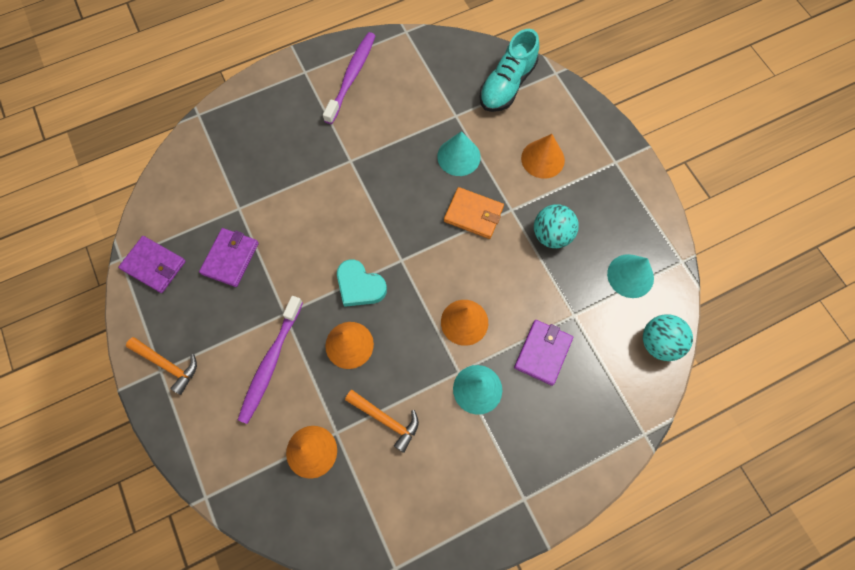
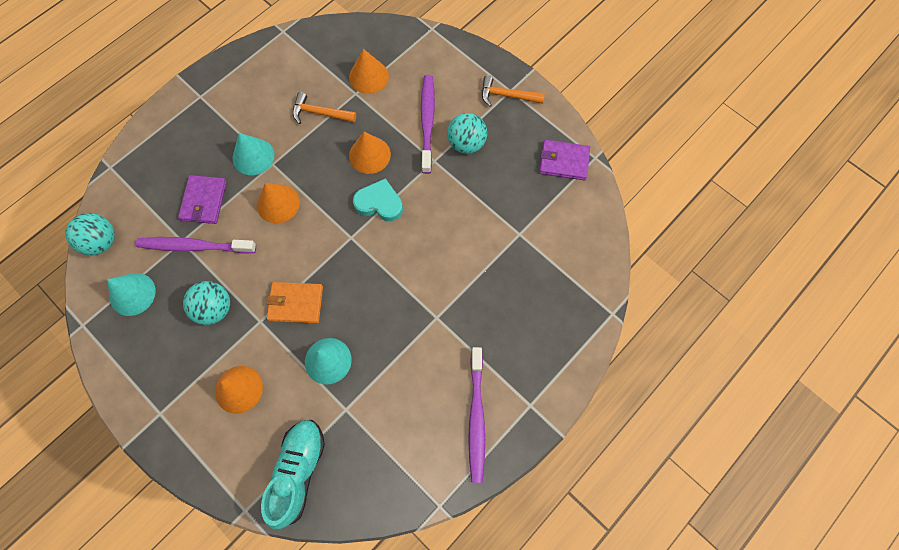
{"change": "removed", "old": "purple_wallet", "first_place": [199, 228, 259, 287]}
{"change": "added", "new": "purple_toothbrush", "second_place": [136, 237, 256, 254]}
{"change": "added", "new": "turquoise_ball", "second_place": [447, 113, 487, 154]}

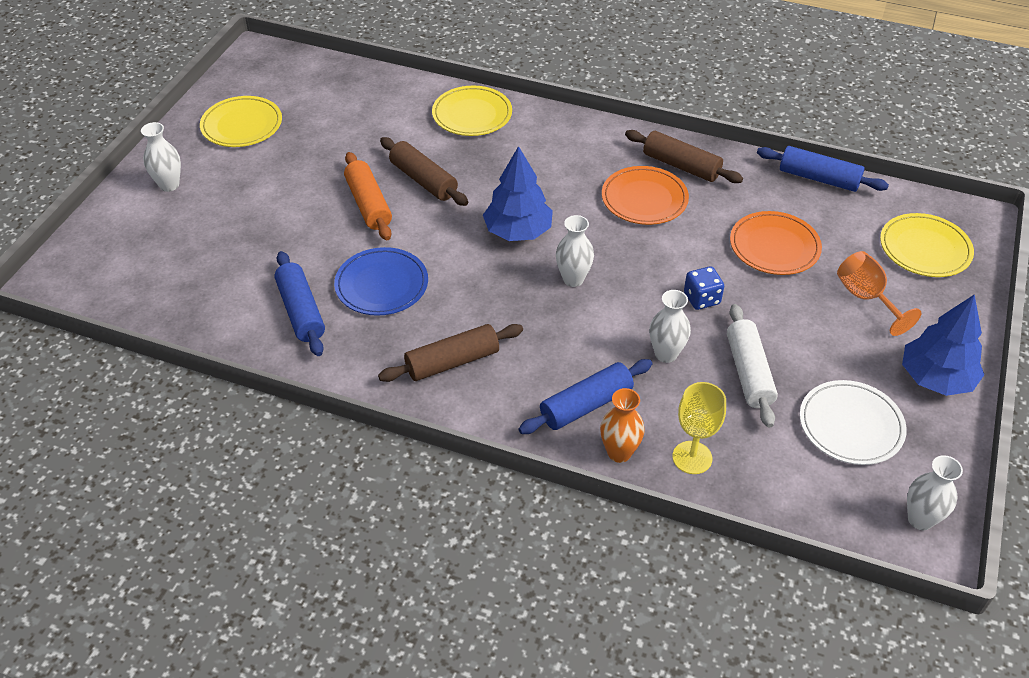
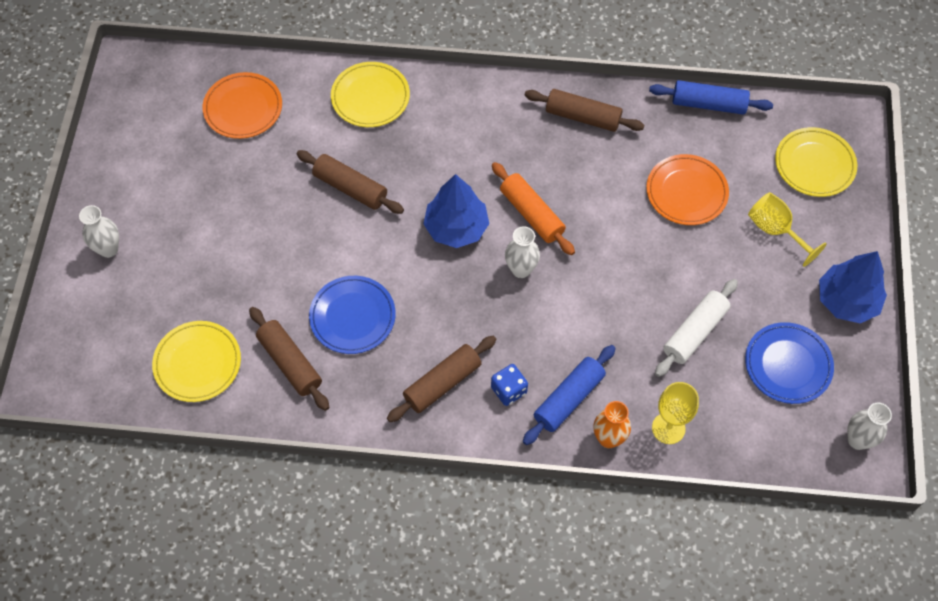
{"change": "moved", "old": "yellow_plate", "first_place": [200, 96, 282, 147], "second_place": [152, 321, 241, 402]}
{"change": "recoloured", "old": "blue_rolling_pin", "new": "brown_rolling_pin", "first_place": [274, 251, 325, 356], "second_place": [249, 307, 330, 411]}
{"change": "moved", "old": "orange_rolling_pin", "first_place": [344, 152, 392, 240], "second_place": [492, 162, 575, 255]}
{"change": "moved", "old": "orange_plate", "first_place": [602, 166, 689, 225], "second_place": [203, 72, 282, 139]}
{"change": "removed", "old": "white_vase", "first_place": [649, 290, 691, 363]}
{"change": "moved", "old": "blue_dice", "first_place": [684, 266, 724, 310], "second_place": [491, 364, 528, 406]}
{"change": "turned", "old": "white_rolling_pin", "first_place": [727, 304, 778, 428], "second_place": [655, 279, 738, 377], "degrees": 60}
{"change": "recoloured", "old": "white_plate", "new": "blue_plate", "first_place": [800, 380, 907, 465], "second_place": [745, 322, 834, 404]}
{"change": "recoloured", "old": "orange_goblet", "new": "yellow_goblet", "first_place": [837, 251, 922, 336], "second_place": [748, 192, 827, 267]}

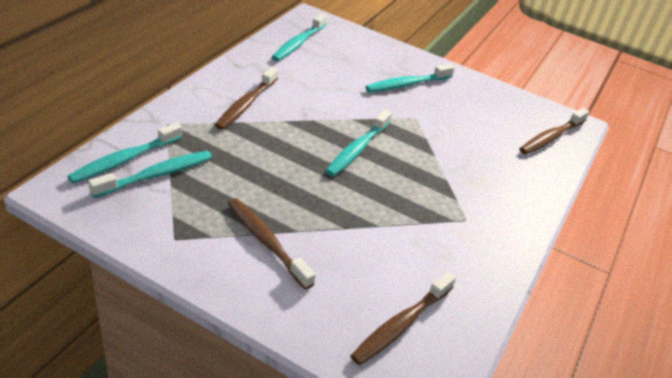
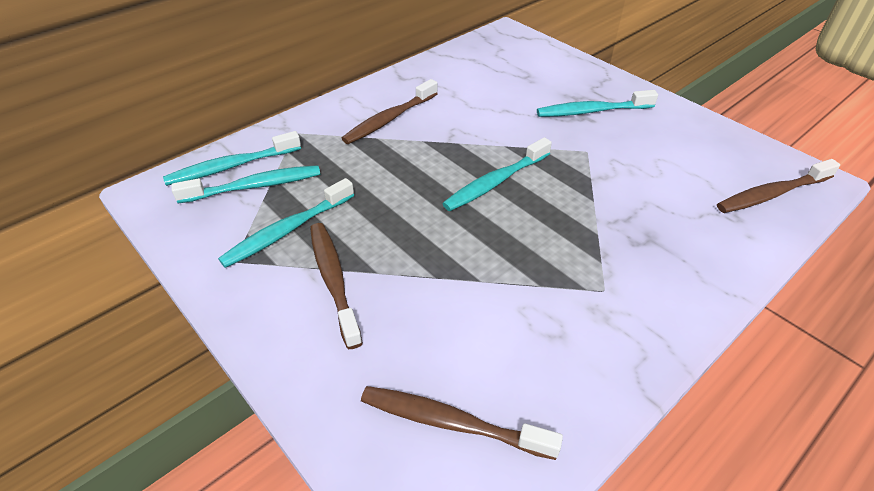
{"change": "moved", "old": "turquoise_toothbrush", "first_place": [272, 13, 327, 61], "second_place": [218, 178, 354, 268]}
{"change": "turned", "old": "brown_toothbrush", "first_place": [351, 272, 456, 365], "second_place": [361, 386, 563, 460], "degrees": 45}

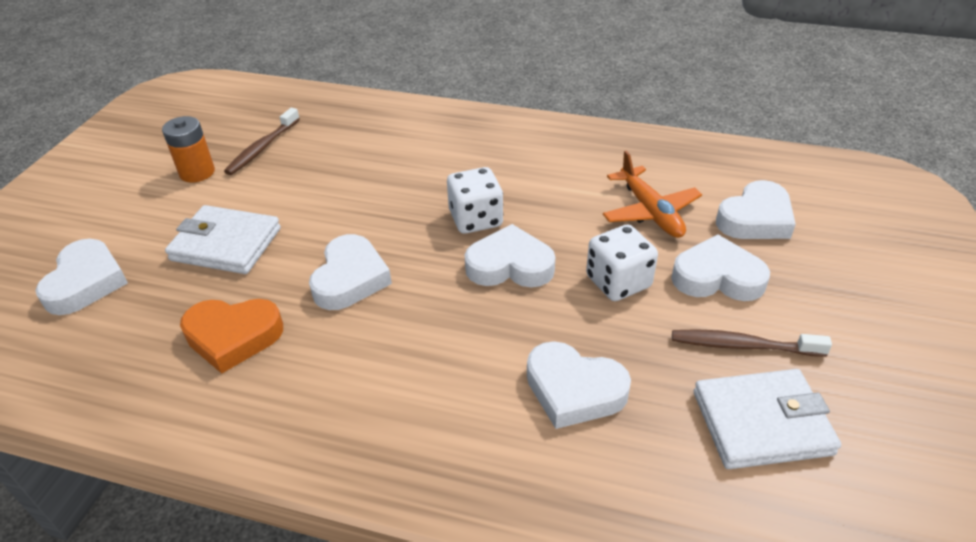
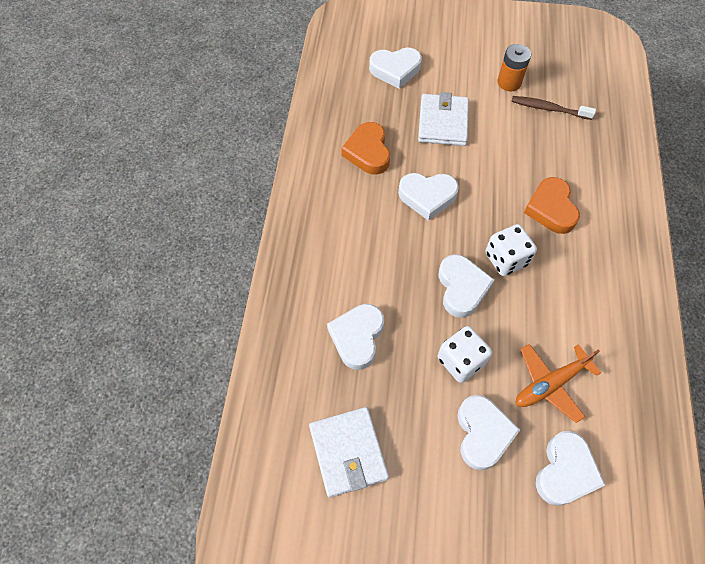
{"change": "removed", "old": "brown_toothbrush", "first_place": [672, 329, 832, 357]}
{"change": "turned", "old": "white_heart", "first_place": [716, 180, 796, 239], "second_place": [536, 431, 605, 506], "degrees": -105}
{"change": "added", "new": "orange_heart", "second_place": [524, 177, 580, 234]}

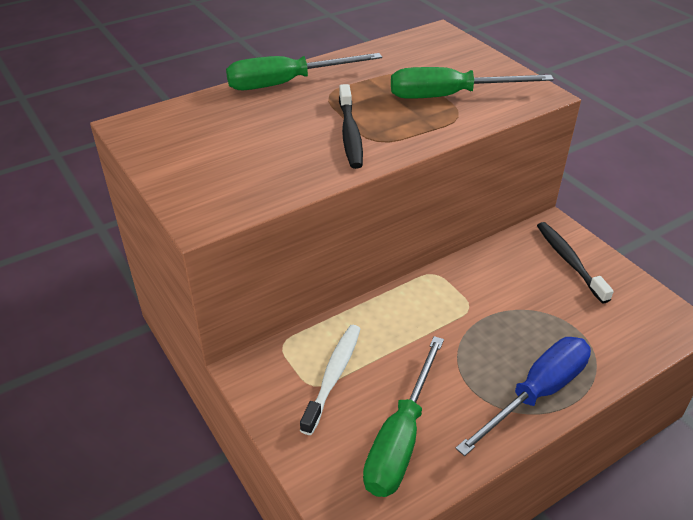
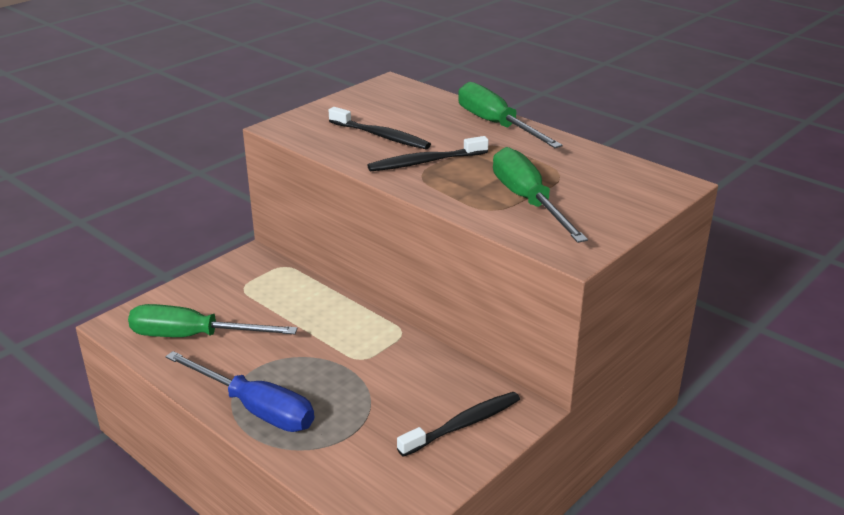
{"change": "removed", "old": "white_toothbrush", "first_place": [300, 325, 360, 435]}
{"change": "added", "new": "black_toothbrush", "second_place": [329, 107, 431, 149]}

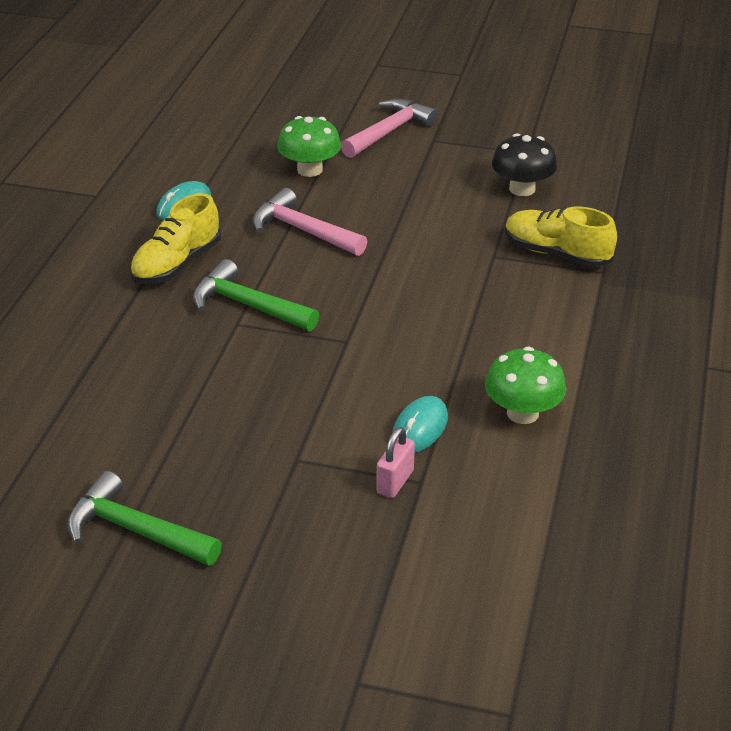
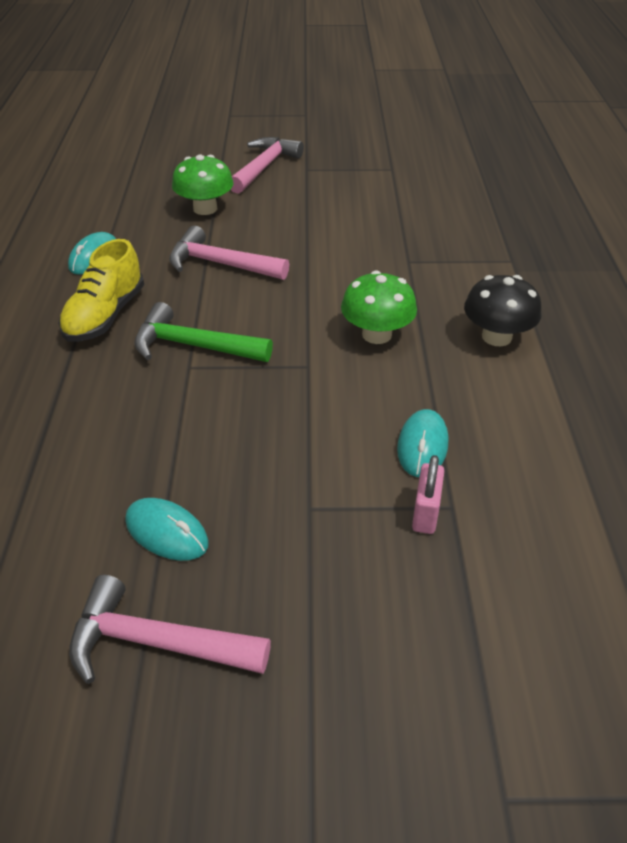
{"change": "recoloured", "old": "green_hammer", "new": "pink_hammer", "first_place": [67, 471, 222, 566], "second_place": [69, 575, 271, 684]}
{"change": "moved", "old": "green_mushroom", "first_place": [485, 347, 566, 424], "second_place": [341, 271, 417, 344]}
{"change": "moved", "old": "black_mushroom", "first_place": [492, 133, 557, 196], "second_place": [464, 275, 541, 346]}
{"change": "removed", "old": "yellow_shoe", "first_place": [505, 206, 617, 267]}
{"change": "added", "new": "turquoise_mouse", "second_place": [125, 498, 209, 561]}

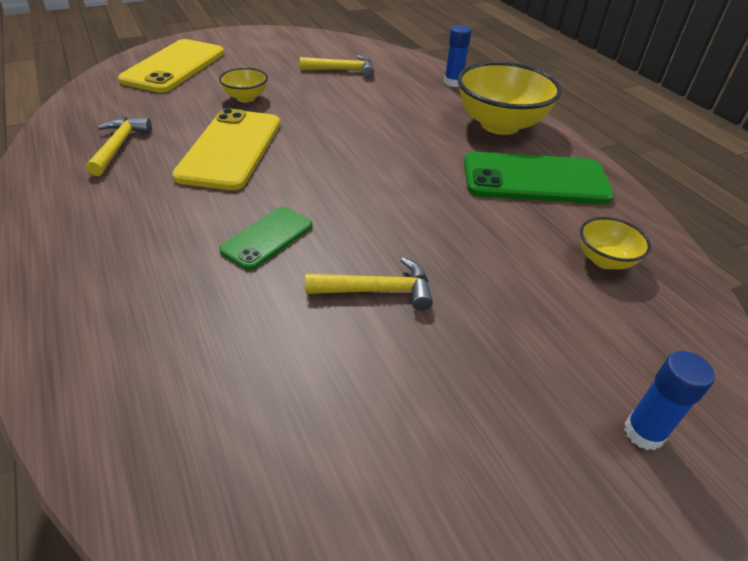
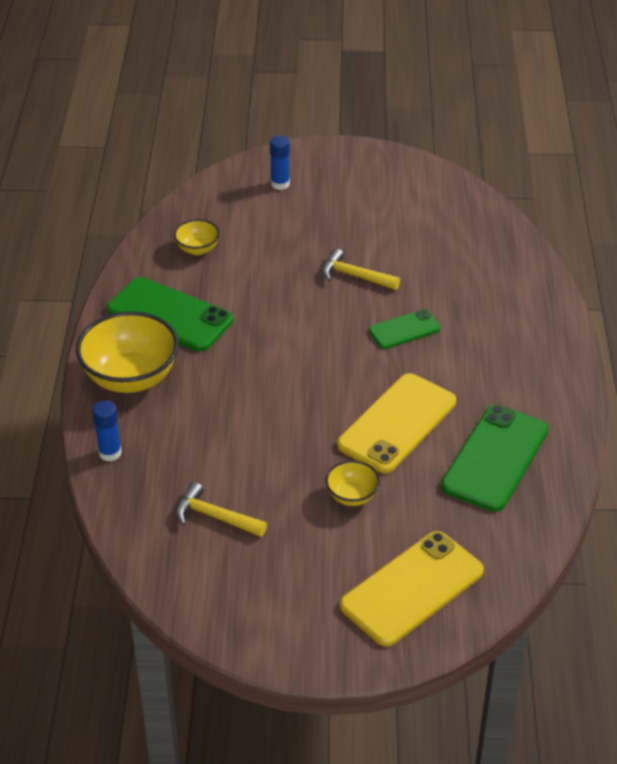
{"change": "replaced", "old": "yellow_hammer", "new": "green_phone", "first_place": [86, 117, 152, 176], "second_place": [441, 405, 549, 512]}

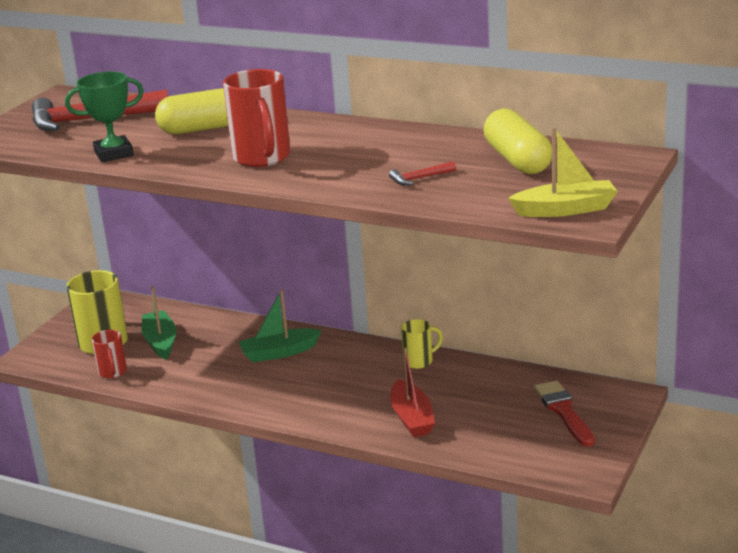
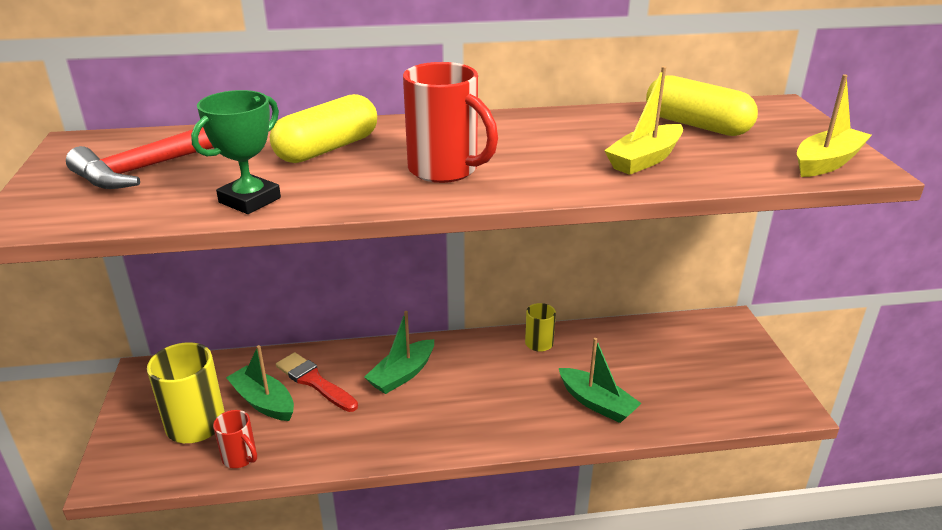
{"change": "replaced", "old": "red_hammer", "new": "yellow_boat", "first_place": [389, 161, 456, 185], "second_place": [604, 66, 683, 175]}
{"change": "recoloured", "old": "red_boat", "new": "green_boat", "first_place": [390, 347, 435, 437], "second_place": [559, 338, 642, 423]}
{"change": "moved", "old": "red_brush", "first_place": [534, 380, 595, 447], "second_place": [276, 352, 358, 412]}

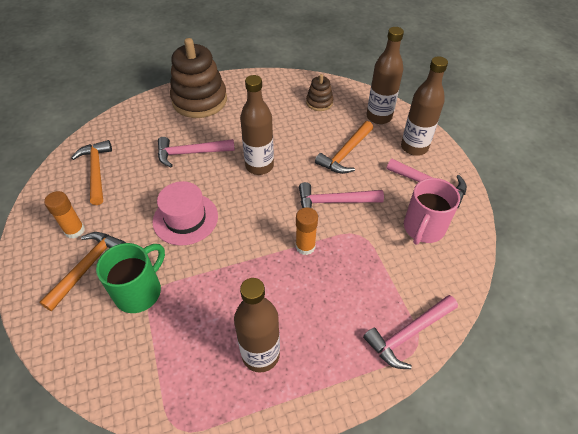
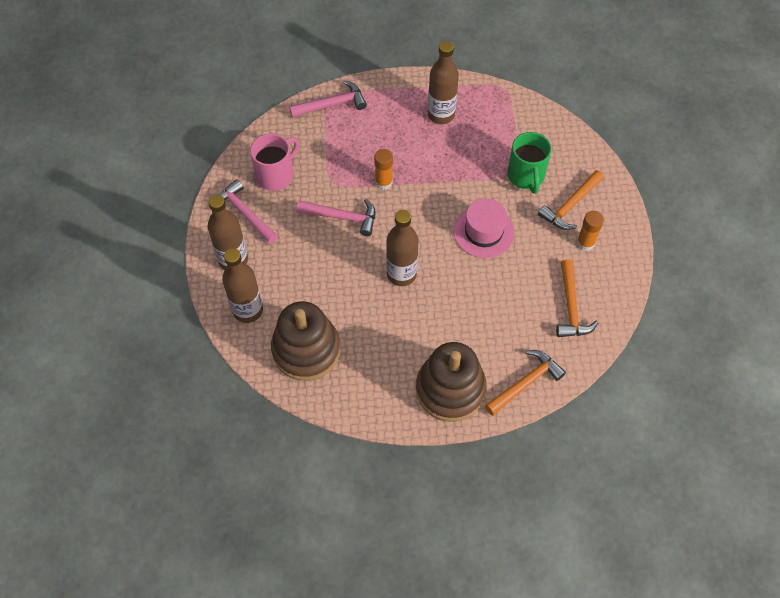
{"change": "turned", "old": "green_mug", "first_place": [96, 243, 165, 313], "second_place": [507, 132, 552, 194], "degrees": -60}
{"change": "removed", "old": "pink_hammer", "first_place": [158, 137, 235, 167]}
{"change": "resized", "old": "brown_stacking_toy", "first_place": [306, 74, 333, 111], "second_place": [271, 301, 341, 381], "factor": 2.05}
{"change": "moved", "old": "orange_hammer", "first_place": [315, 121, 373, 174], "second_place": [485, 350, 566, 416]}

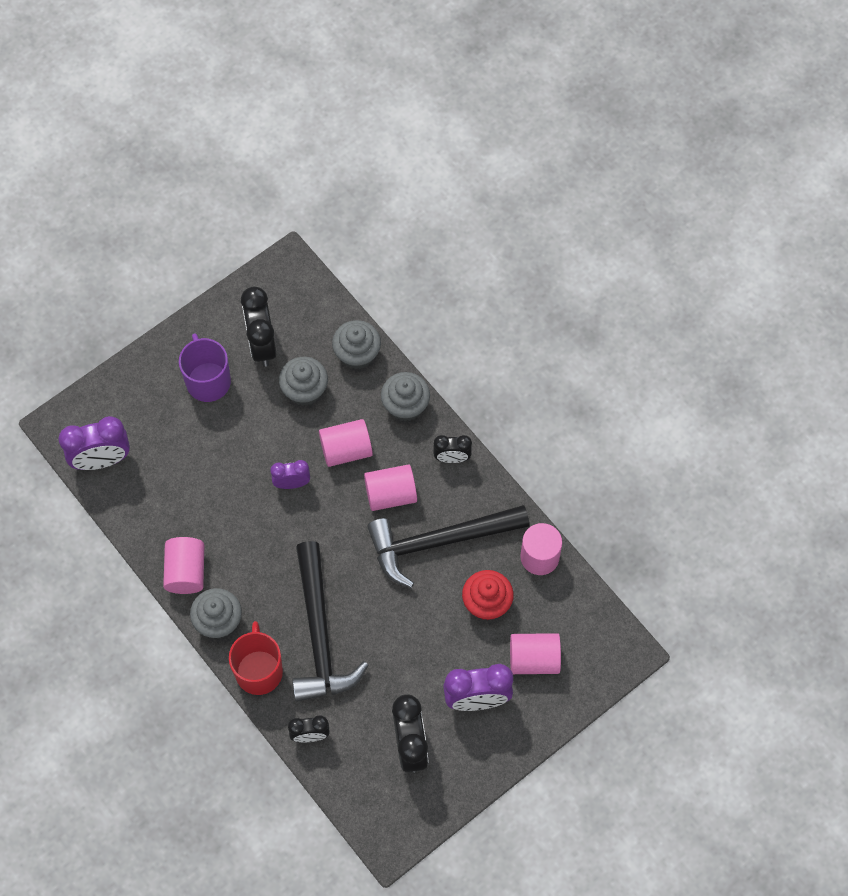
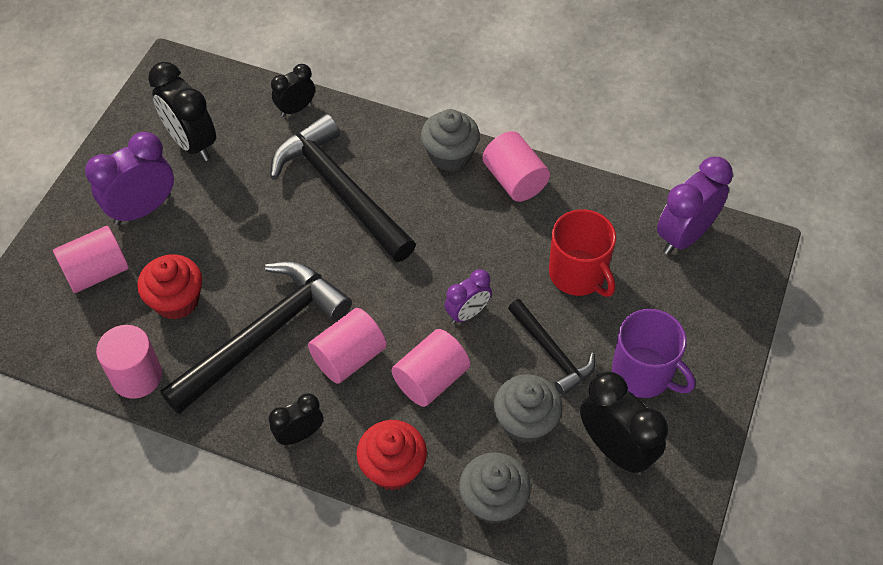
{"change": "moved", "old": "red_mug", "first_place": [229, 621, 283, 695], "second_place": [549, 209, 616, 297]}
{"change": "recoloured", "old": "grey_cupcake", "new": "red_cupcake", "first_place": [381, 372, 430, 422], "second_place": [356, 420, 427, 490]}
{"change": "added", "new": "black_hammer", "second_place": [508, 299, 595, 395]}

